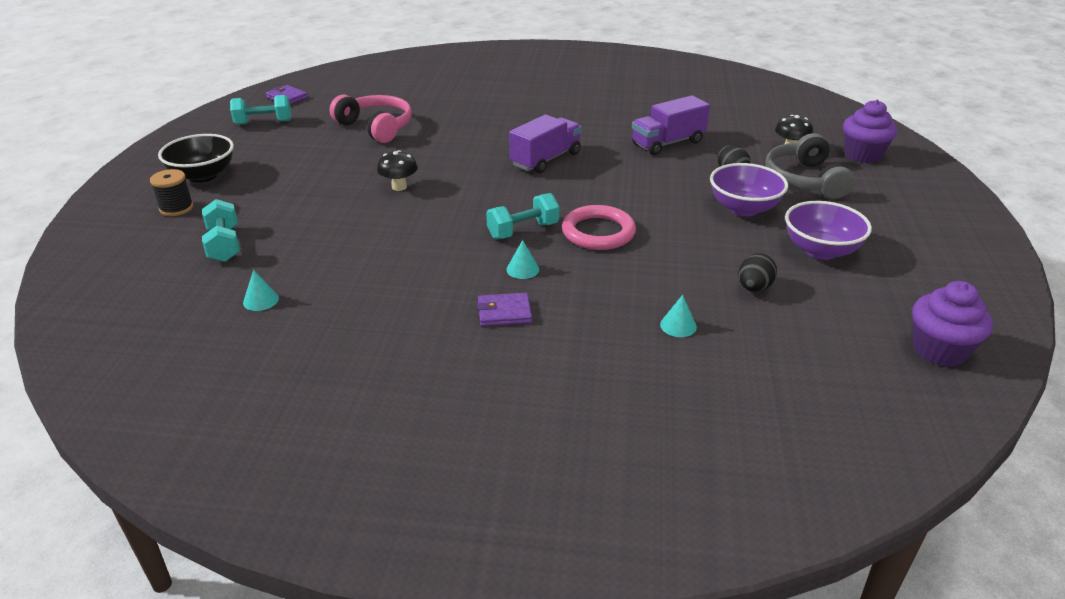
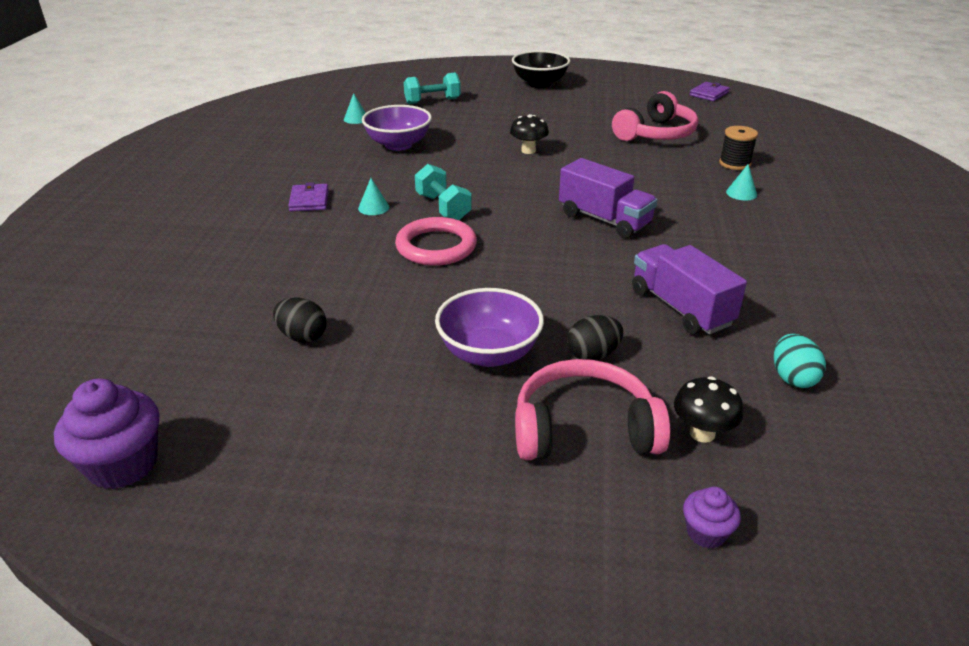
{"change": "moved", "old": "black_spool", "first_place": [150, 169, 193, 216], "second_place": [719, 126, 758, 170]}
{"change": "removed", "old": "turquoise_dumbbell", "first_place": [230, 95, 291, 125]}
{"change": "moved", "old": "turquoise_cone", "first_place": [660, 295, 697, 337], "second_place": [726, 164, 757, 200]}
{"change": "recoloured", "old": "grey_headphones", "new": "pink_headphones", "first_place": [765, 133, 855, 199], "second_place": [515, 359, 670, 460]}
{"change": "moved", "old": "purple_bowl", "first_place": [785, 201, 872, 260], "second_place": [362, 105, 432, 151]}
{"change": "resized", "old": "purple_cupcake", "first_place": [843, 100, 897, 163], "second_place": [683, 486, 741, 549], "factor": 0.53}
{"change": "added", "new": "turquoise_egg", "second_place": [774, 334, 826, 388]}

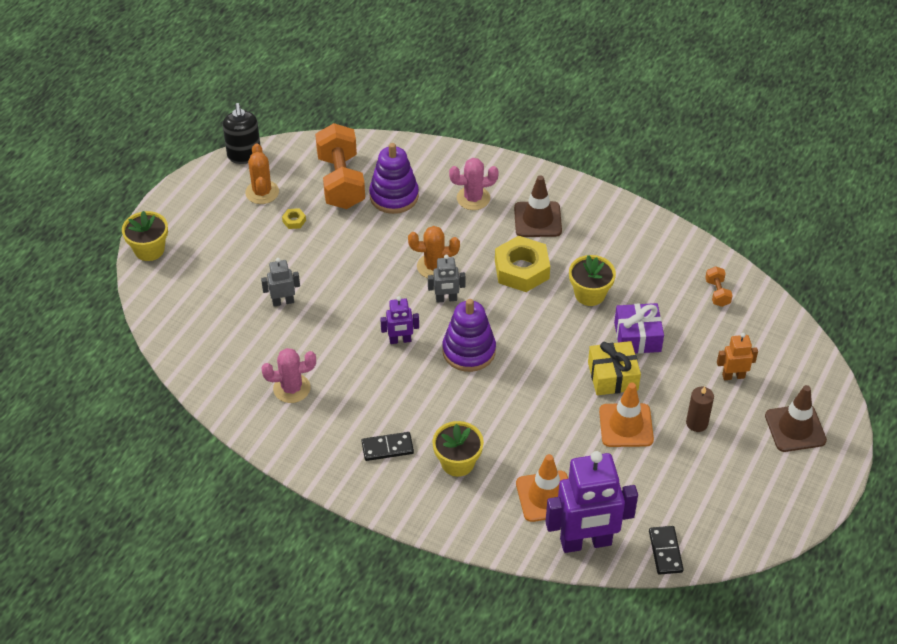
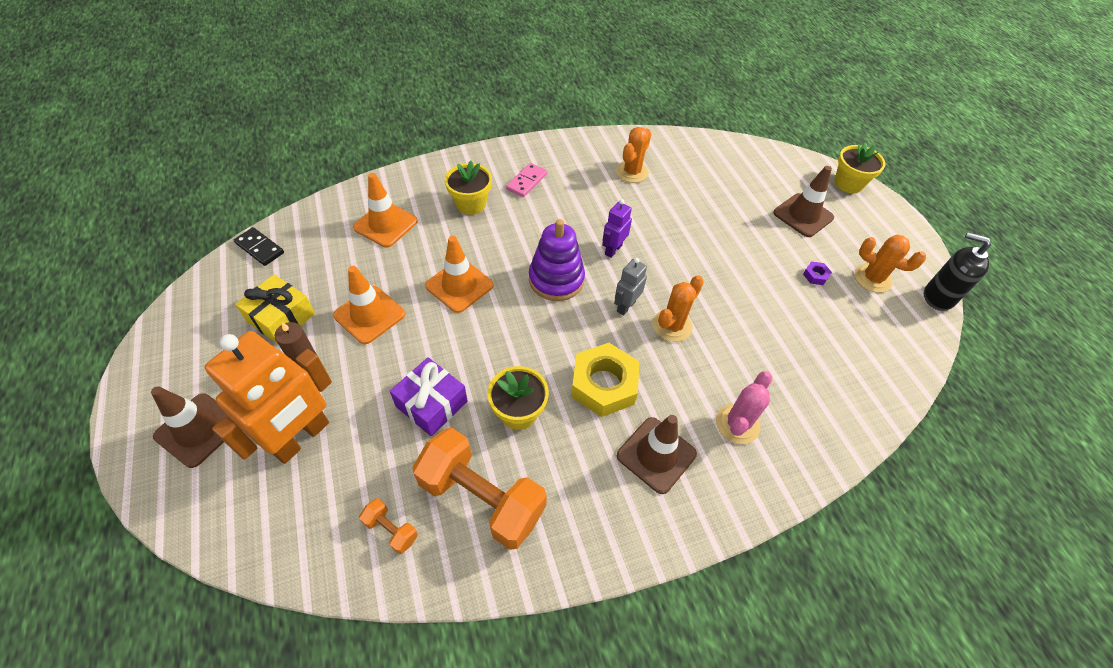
{"change": "removed", "old": "grey_robot", "first_place": [261, 258, 300, 307]}
{"change": "recoloured", "old": "pink_cactus", "new": "orange_cactus", "first_place": [261, 348, 316, 403], "second_place": [616, 127, 651, 183]}
{"change": "recoloured", "old": "yellow_nut", "new": "purple_nut", "first_place": [282, 208, 306, 229], "second_place": [803, 261, 832, 285]}
{"change": "moved", "old": "orange_dumbbell", "first_place": [315, 123, 365, 209], "second_place": [412, 428, 547, 550]}
{"change": "recoloured", "old": "black_domino", "new": "pink_domino", "first_place": [361, 432, 414, 461], "second_place": [506, 163, 547, 197]}
{"change": "removed", "old": "purple_stacking_toy", "first_place": [369, 143, 419, 214]}
{"change": "removed", "old": "purple_robot", "first_place": [545, 451, 638, 553]}
{"change": "moved", "old": "yellow_gift", "first_place": [588, 341, 641, 395], "second_place": [235, 274, 315, 344]}
{"change": "resized", "old": "orange_robot", "first_place": [717, 333, 758, 380], "second_place": [205, 331, 332, 464], "factor": 2.09}
{"change": "added", "new": "orange_traffic_cone", "second_place": [425, 236, 493, 313]}
{"change": "added", "new": "brown_traffic_cone", "second_place": [773, 166, 834, 237]}

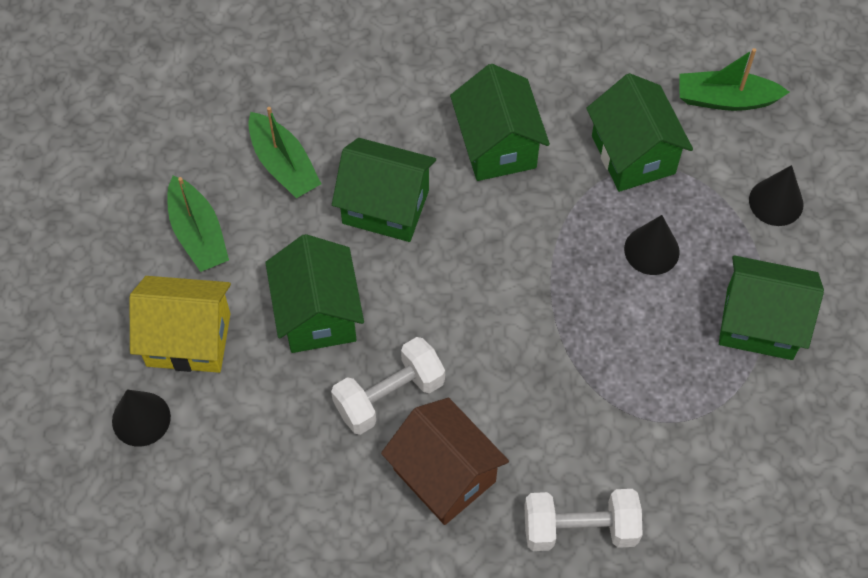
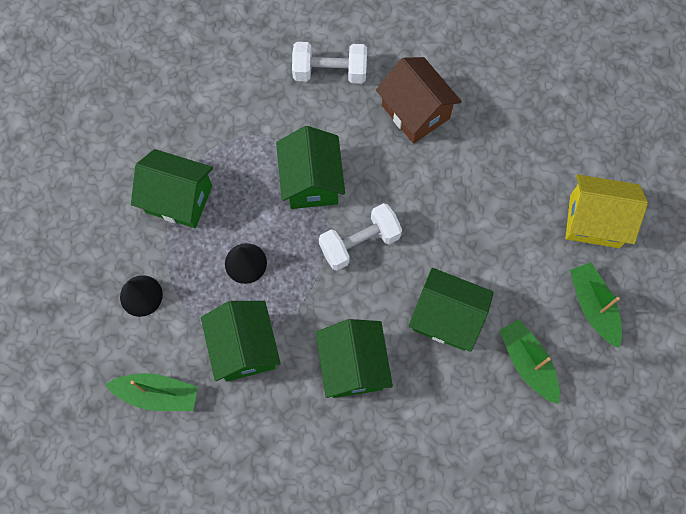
{"change": "removed", "old": "black_cone", "first_place": [112, 389, 171, 447]}
{"change": "moved", "old": "green_house", "first_place": [265, 234, 364, 353], "second_place": [276, 126, 345, 209]}
{"change": "moved", "old": "white_dumbbell", "first_place": [331, 337, 445, 435], "second_place": [319, 203, 402, 271]}

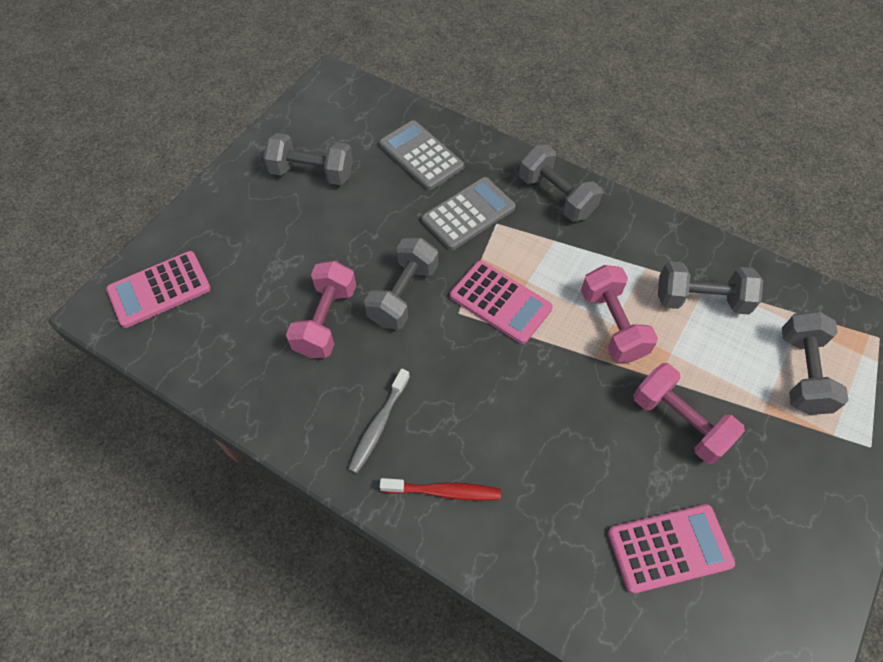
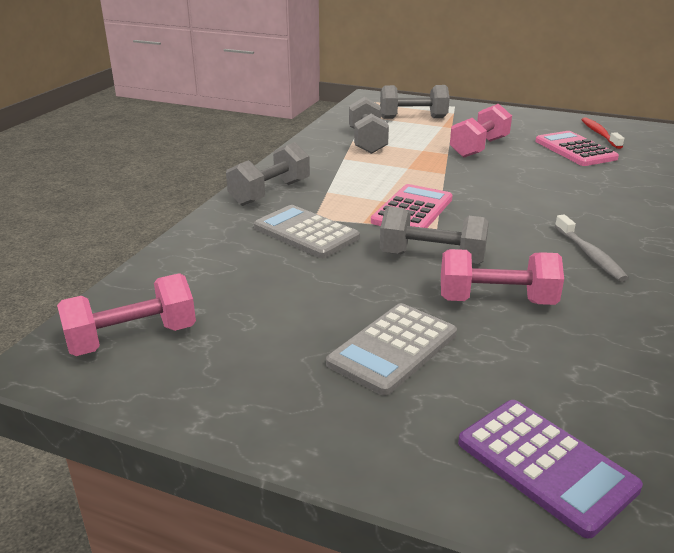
{"change": "recoloured", "old": "pink_calculator", "new": "purple_calculator", "first_place": [106, 251, 211, 328], "second_place": [458, 400, 643, 538]}
{"change": "removed", "old": "grey_dumbbell", "first_place": [263, 133, 353, 185]}
{"change": "turned", "old": "grey_toothbrush", "first_place": [348, 369, 410, 474], "second_place": [555, 215, 629, 282], "degrees": 60}
{"change": "moved", "old": "grey_calculator", "first_place": [379, 120, 464, 190], "second_place": [326, 303, 457, 396]}
{"change": "moved", "old": "red_toothbrush", "first_place": [379, 478, 501, 501], "second_place": [581, 117, 624, 149]}
{"change": "moved", "old": "pink_dumbbell", "first_place": [581, 265, 658, 362], "second_place": [57, 273, 196, 356]}

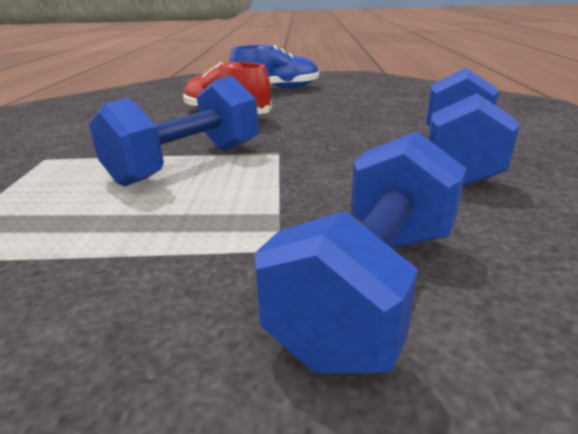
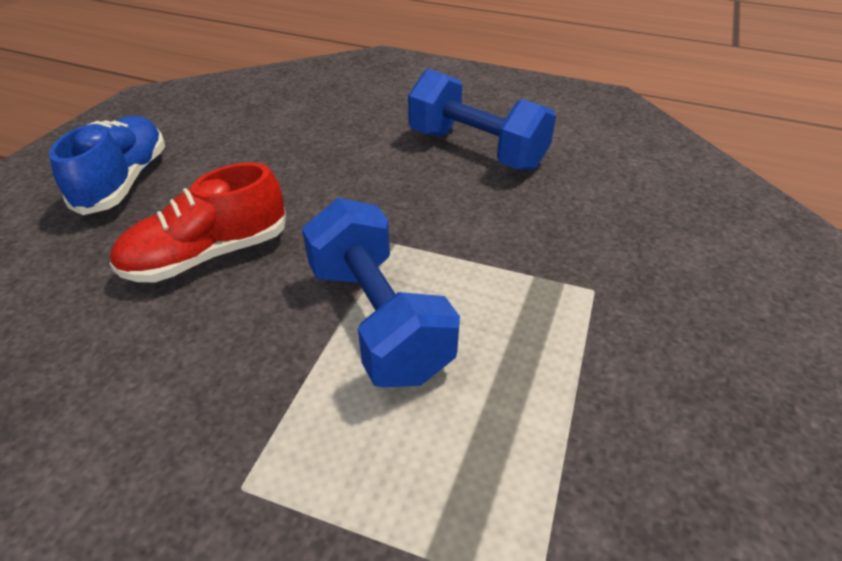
{"change": "removed", "old": "blue_dumbbell", "first_place": [254, 131, 466, 373]}

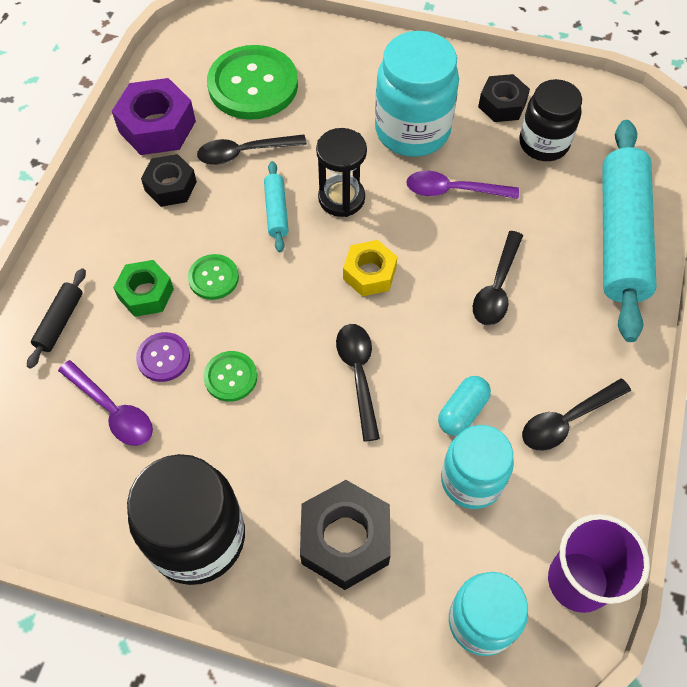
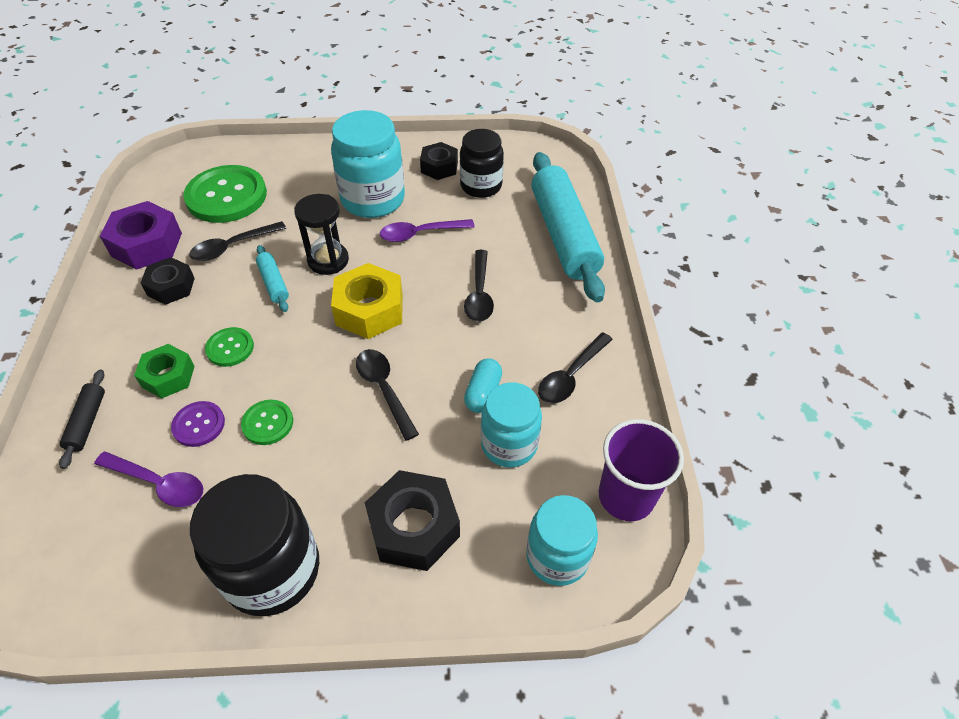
{"change": "resized", "old": "yellow_nut", "first_place": [343, 240, 397, 296], "second_place": [331, 263, 403, 339], "factor": 1.54}

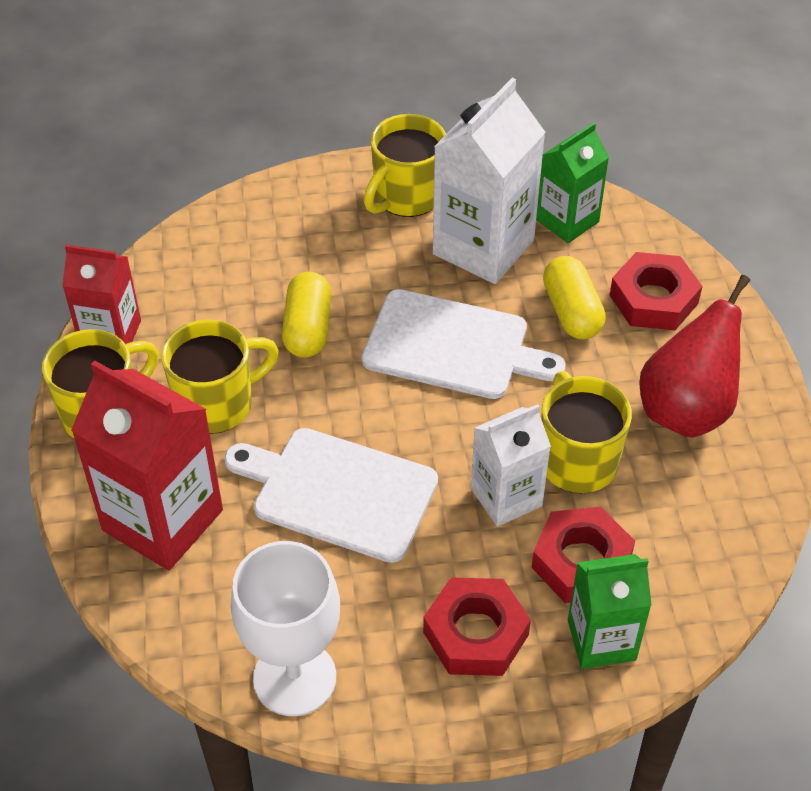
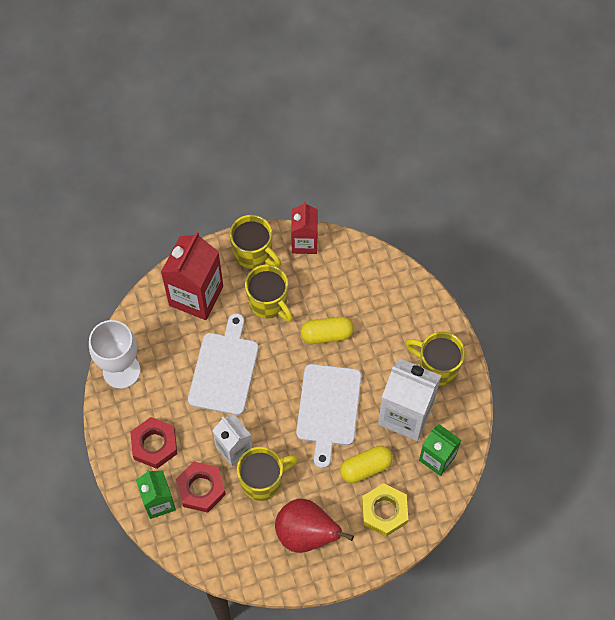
{"change": "recoloured", "old": "red_nut", "new": "yellow_nut", "first_place": [610, 252, 702, 330], "second_place": [362, 483, 408, 537]}

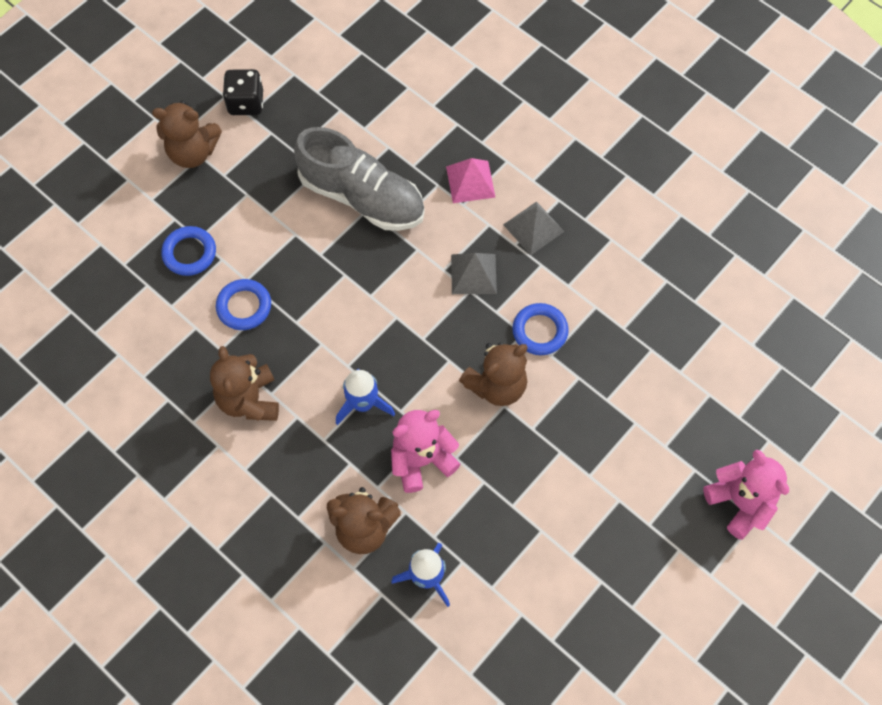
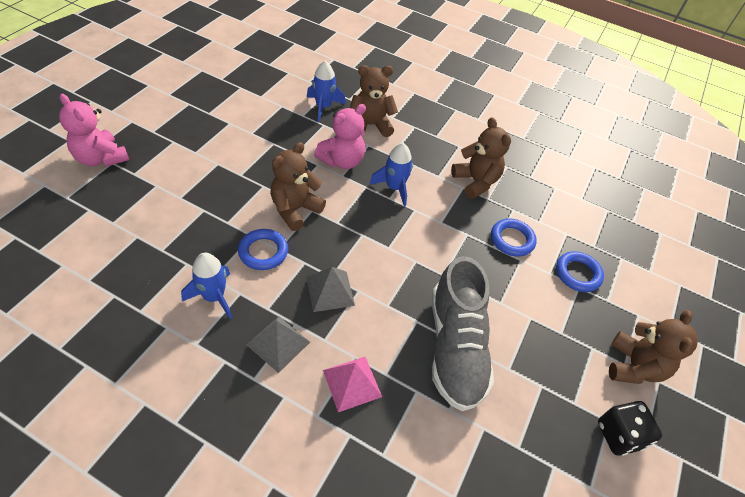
{"change": "turned", "old": "brown_teddy_bear", "first_place": [152, 100, 222, 168], "second_place": [609, 310, 698, 384], "degrees": 120}
{"change": "turned", "old": "grey_shoe", "first_place": [294, 127, 425, 231], "second_place": [432, 256, 494, 411], "degrees": -105}
{"change": "added", "new": "blue_rocket", "second_place": [181, 253, 232, 319]}

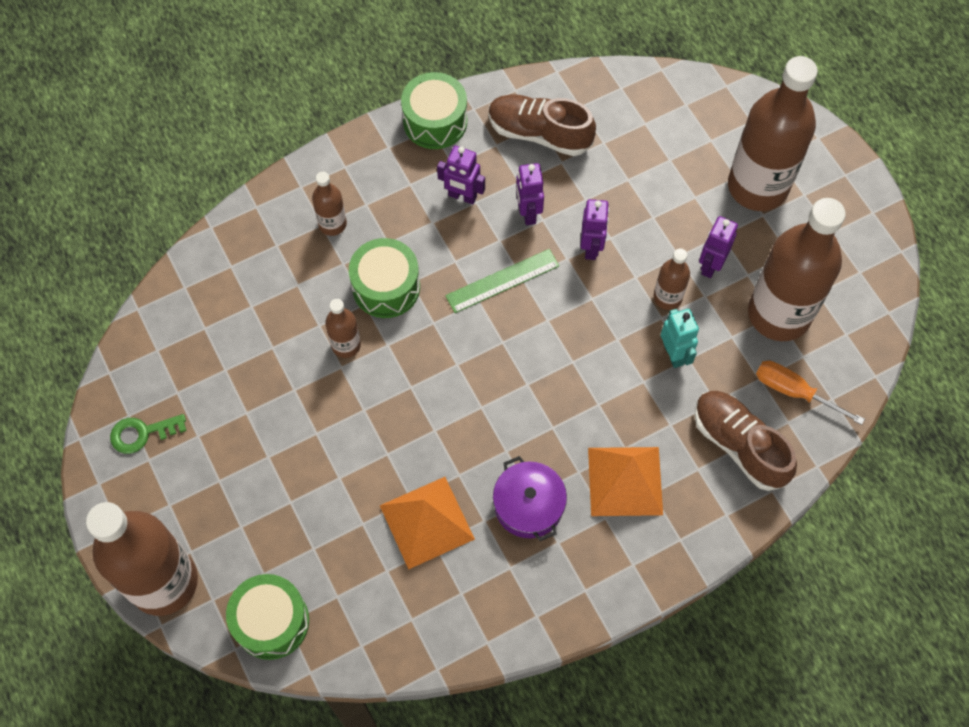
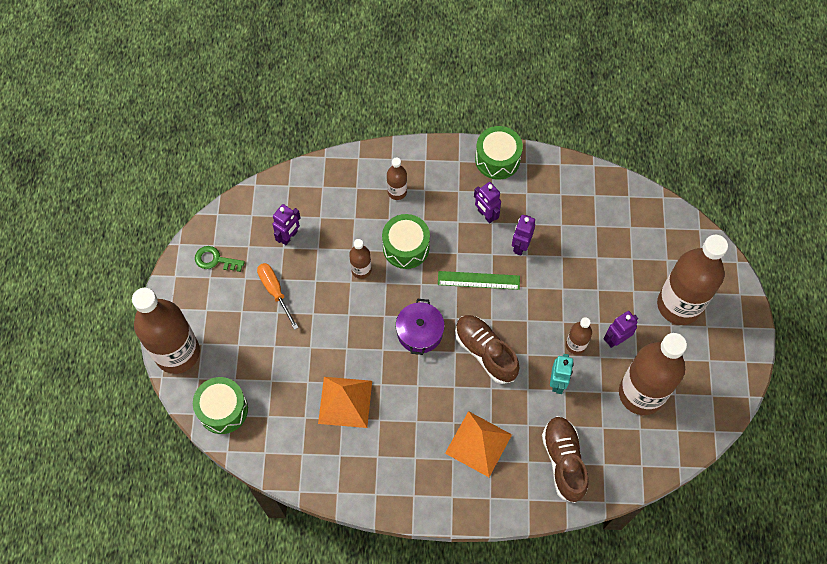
{"change": "moved", "old": "brown_shoe", "first_place": [489, 94, 596, 156], "second_place": [455, 315, 520, 384]}
{"change": "moved", "old": "purple_pot", "first_place": [493, 456, 567, 541], "second_place": [396, 299, 445, 355]}
{"change": "moved", "old": "purple_robot", "first_place": [580, 199, 609, 260], "second_place": [272, 204, 301, 245]}
{"change": "moved", "old": "orange_screwdriver", "first_place": [756, 361, 865, 425], "second_place": [257, 263, 299, 330]}

